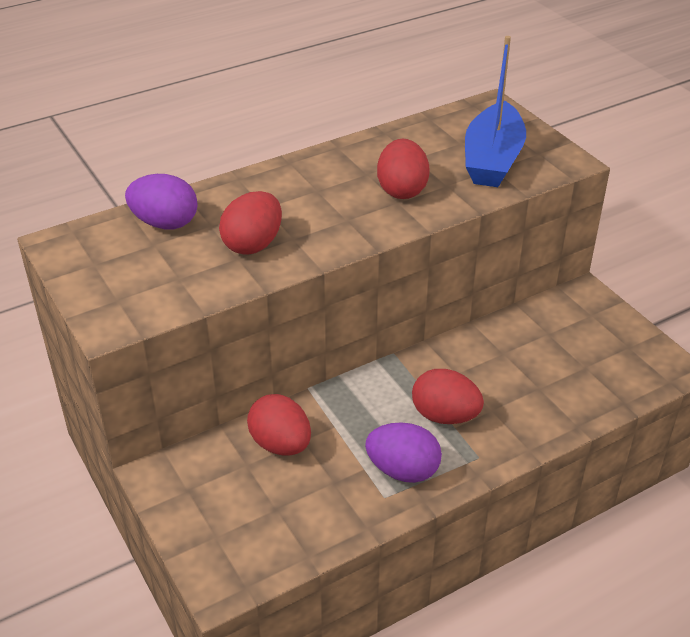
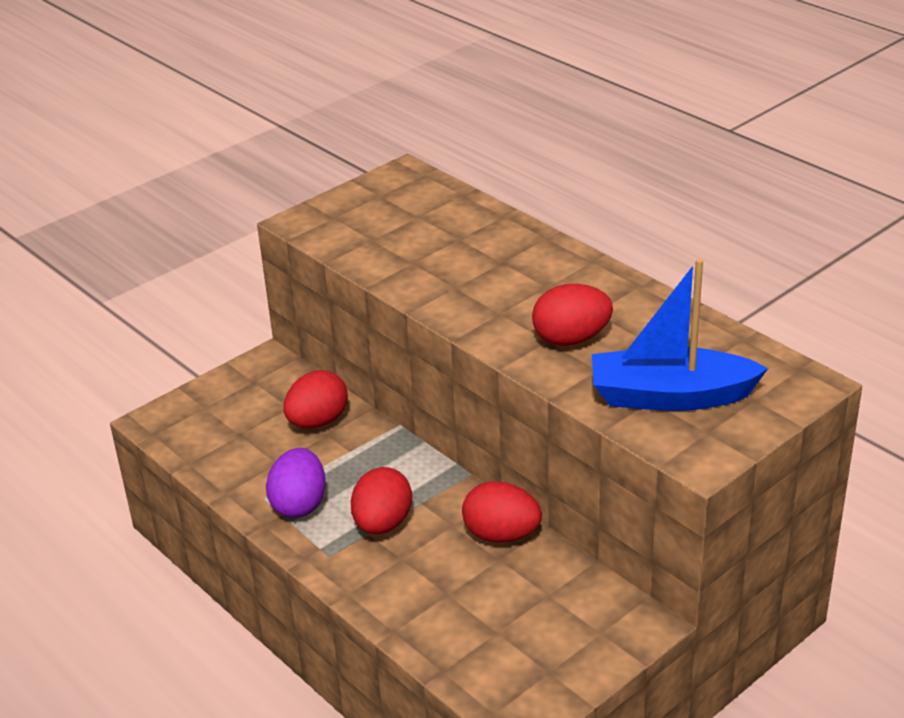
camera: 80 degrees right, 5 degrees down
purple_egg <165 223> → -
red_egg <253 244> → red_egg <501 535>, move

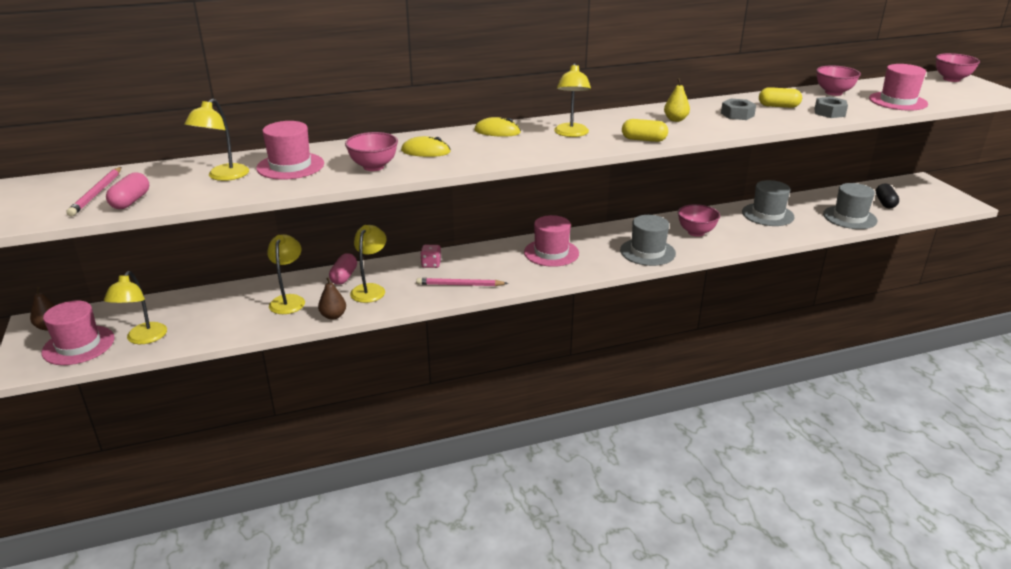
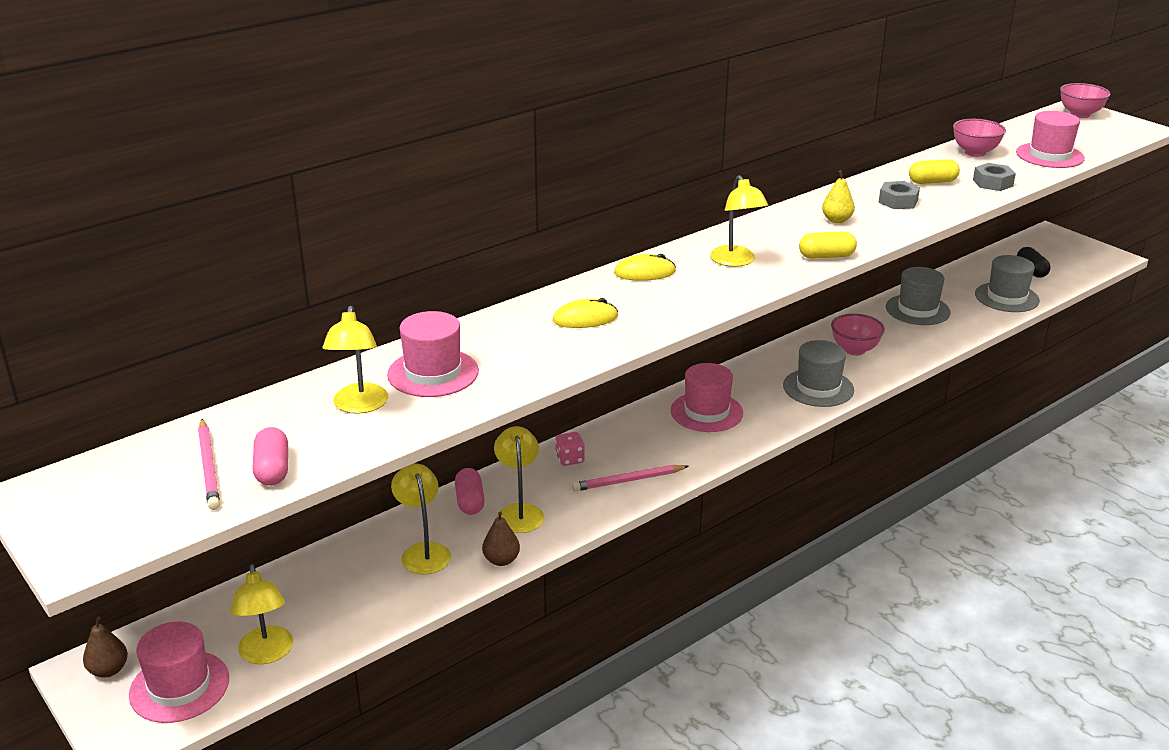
camera: 20 degrees left, 0 degrees up
pink_bowl <373 167> → -

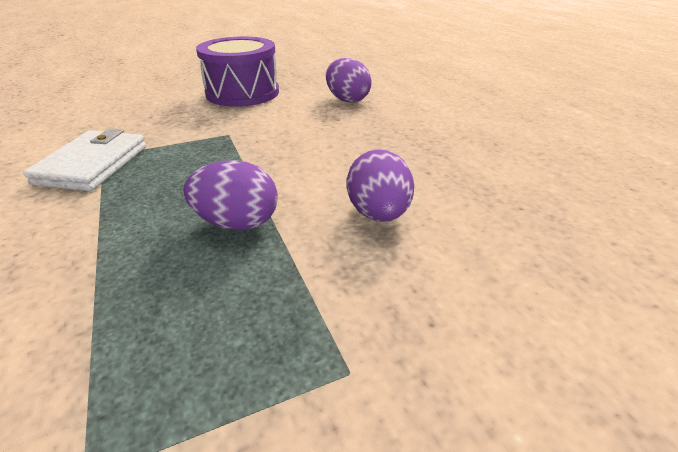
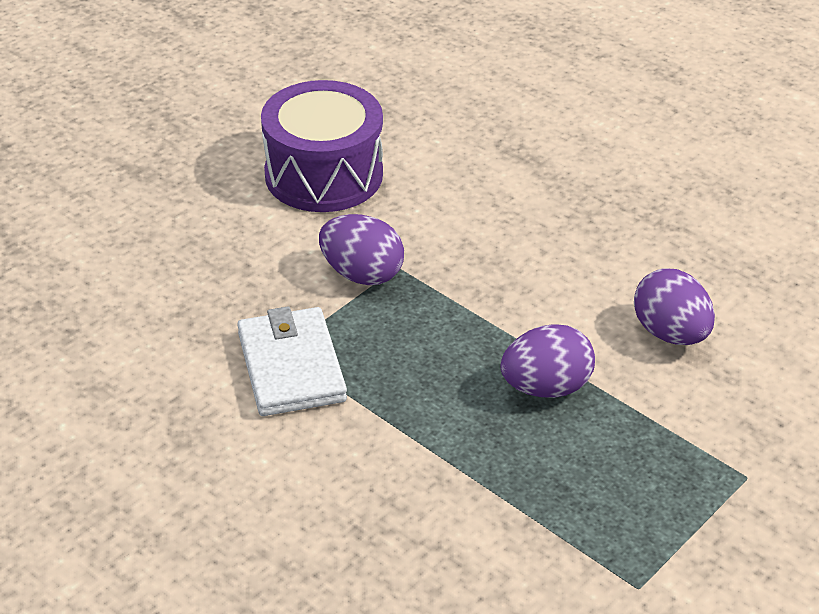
camera: 25 degrees left, 5 degrees up
purple_egg <347 100> → purple_egg <362 274>, move

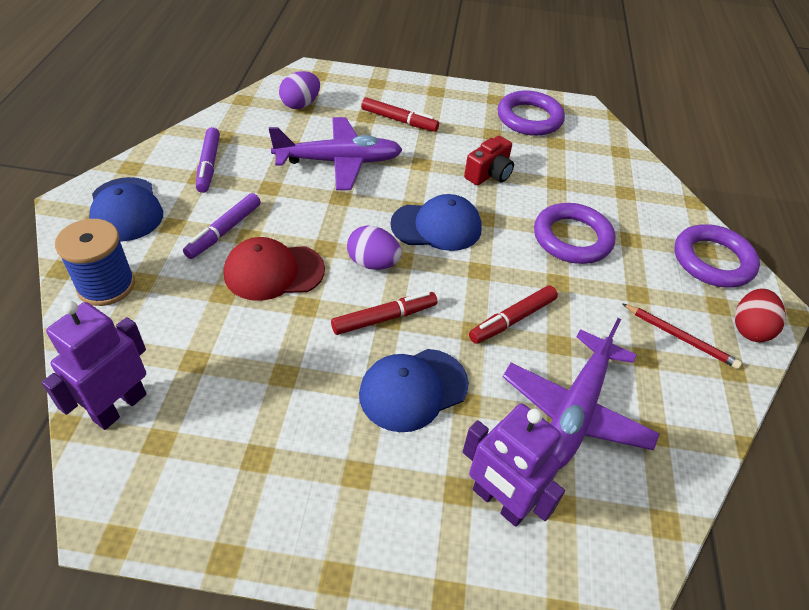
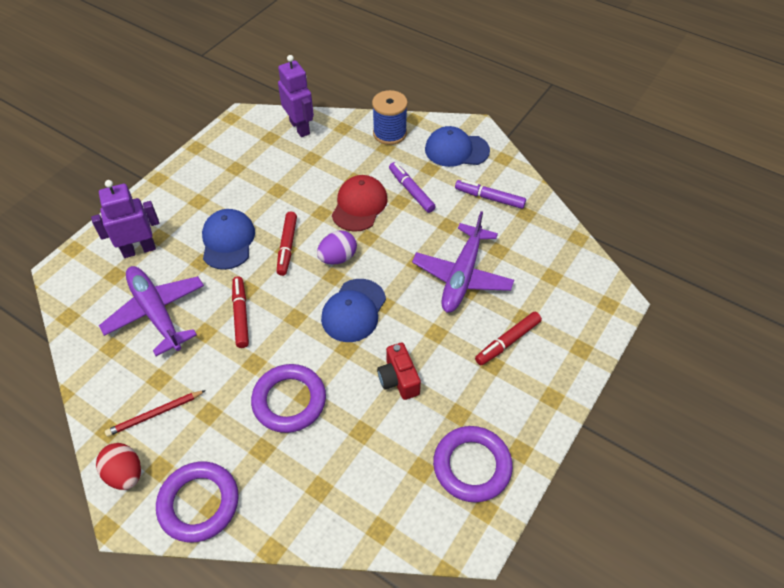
camera: 120 degrees right, 5 degrees up
purple_egg <300 104> → -

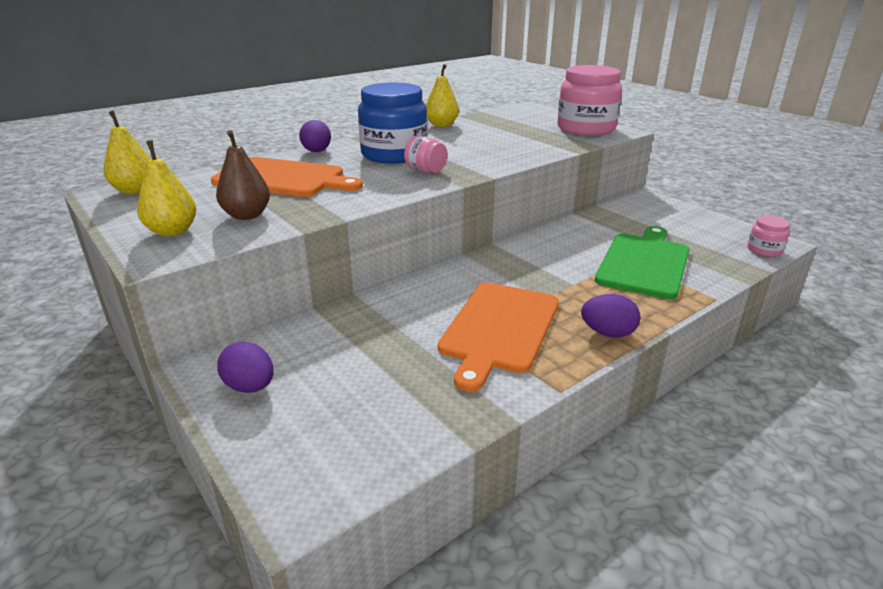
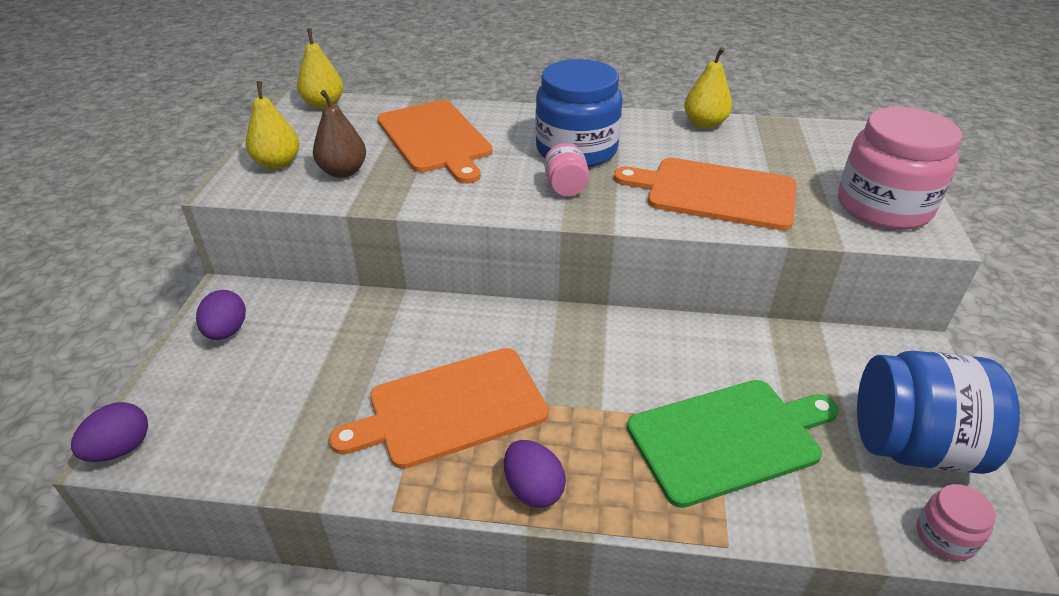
camera: 45 degrees right, 10 degrees up
purple_egg <316 152> → purple_egg <120 449>, move
- → orange_cutting_board <715 193>
- → blue_jar <912 445>

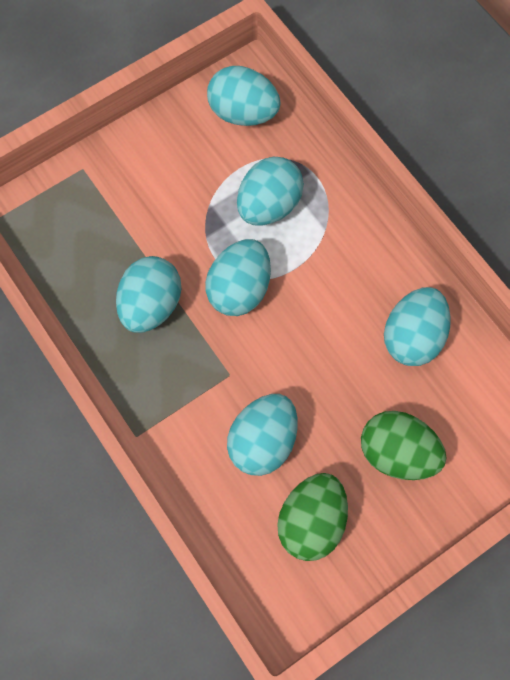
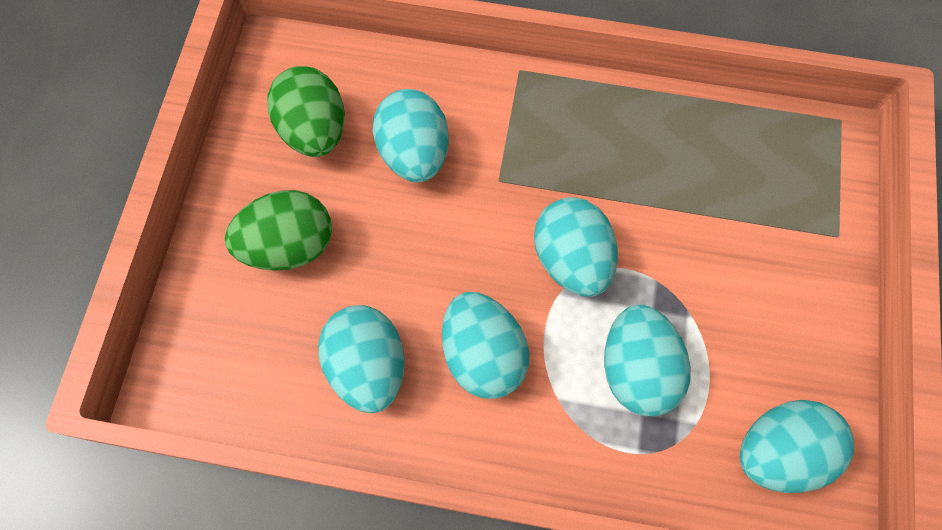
camera: 135 degrees right, 0 degrees up
turquoise_egg <151 305> → turquoise_egg <483 354>, move

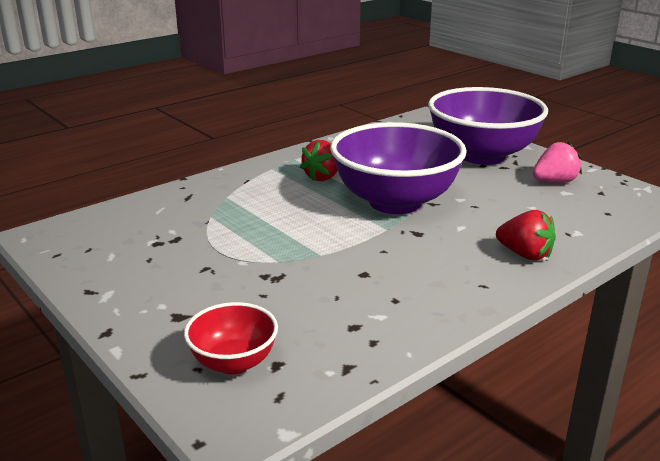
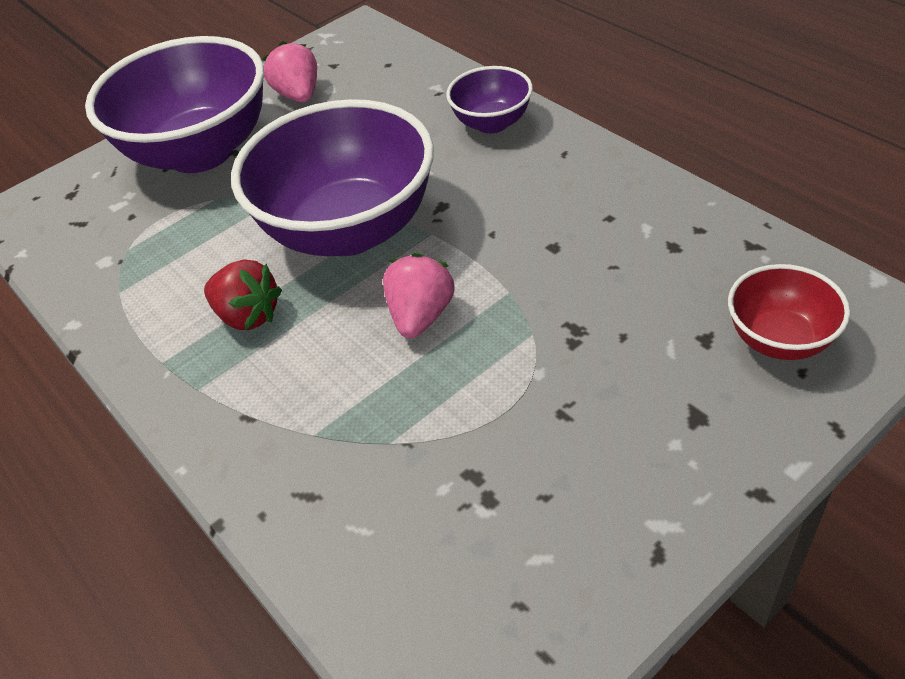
camera: 85 degrees left, 20 degrees up
red_strawberry <525 254> → purple_bowl <492 123>
- → pink_strawberry <421 316>

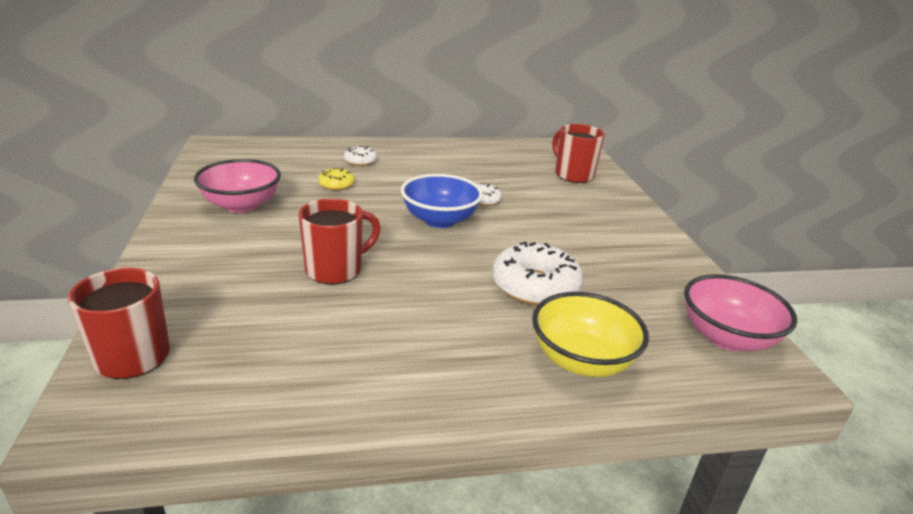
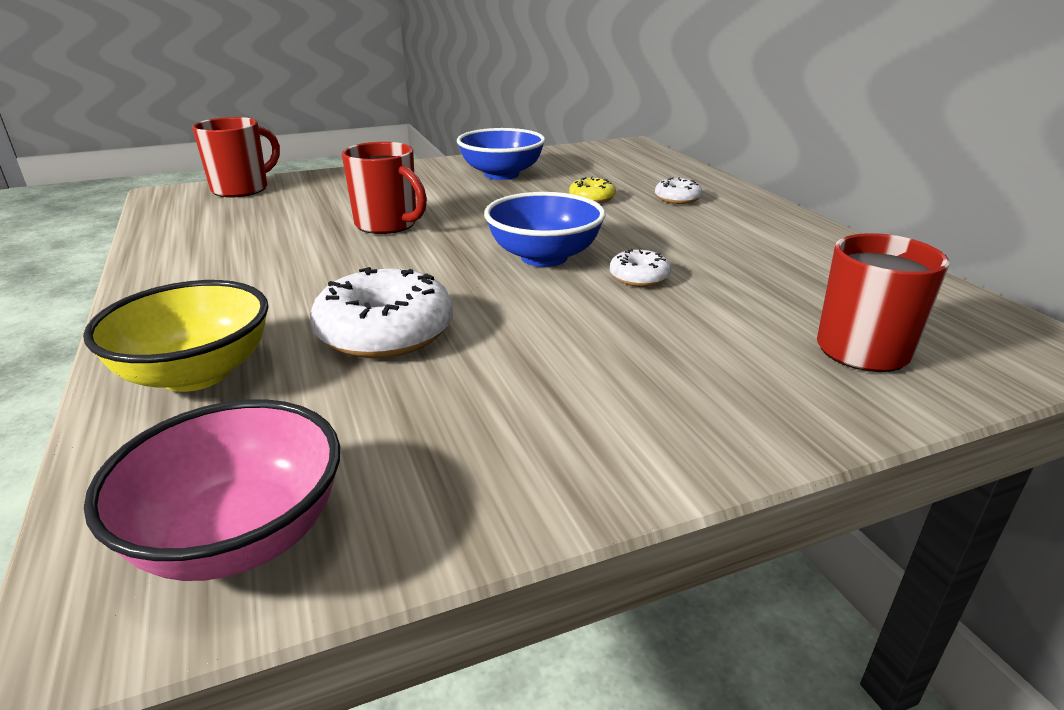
camera: 80 degrees right, 0 degrees up
pink_bowl <241 205> → blue_bowl <501 174>

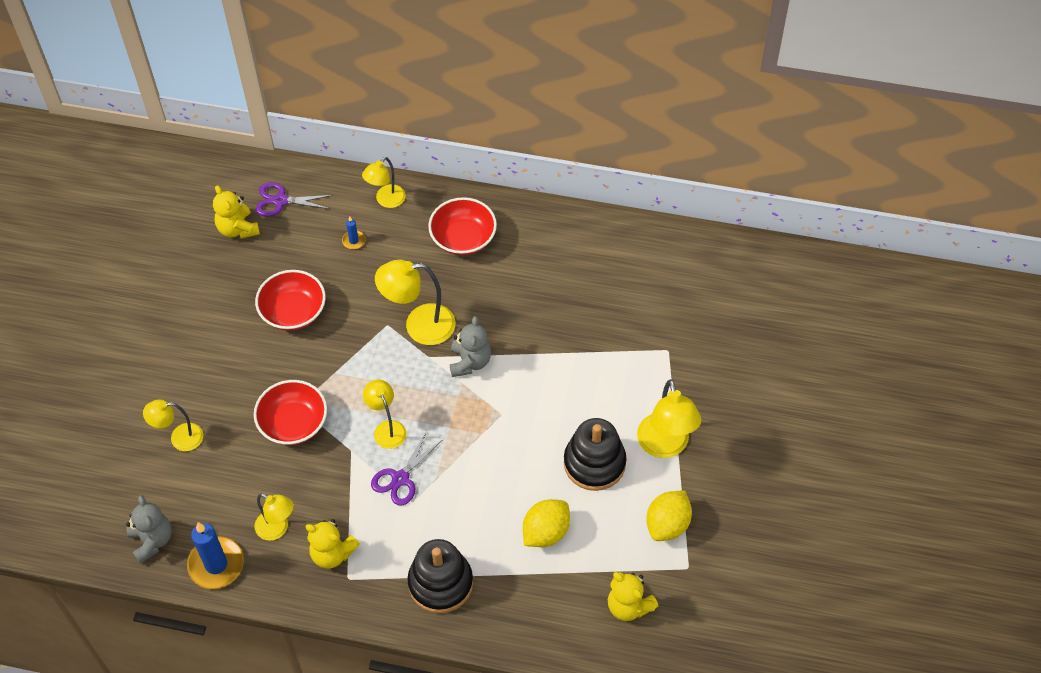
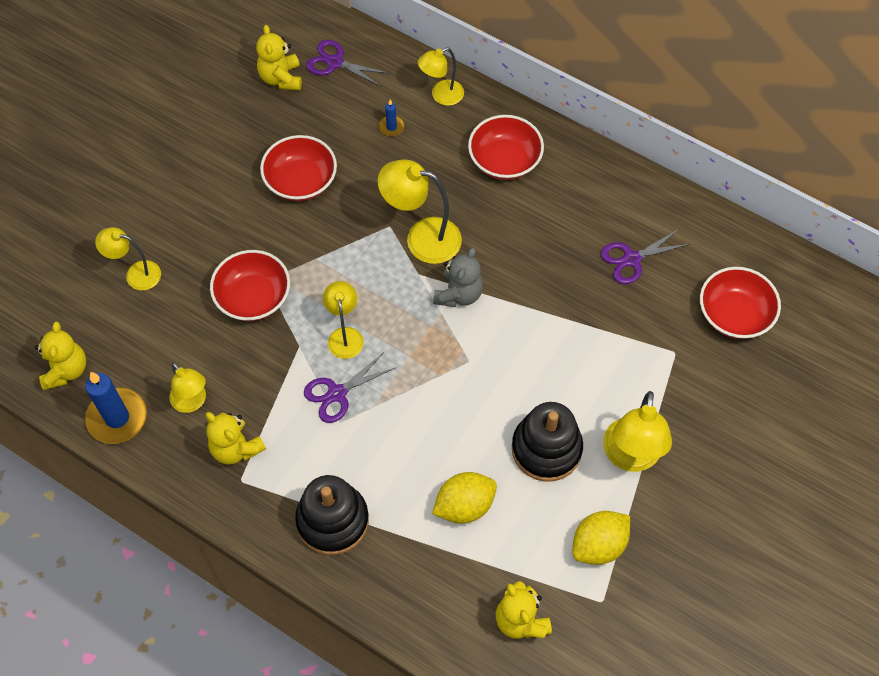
camera: 20 degrees right, 5 degrees up
grey_teddy_bear <152 540> → yellow_teddy_bear <66 370>
- → purple_scissors <632 259>
- → red_bowl <734 314>

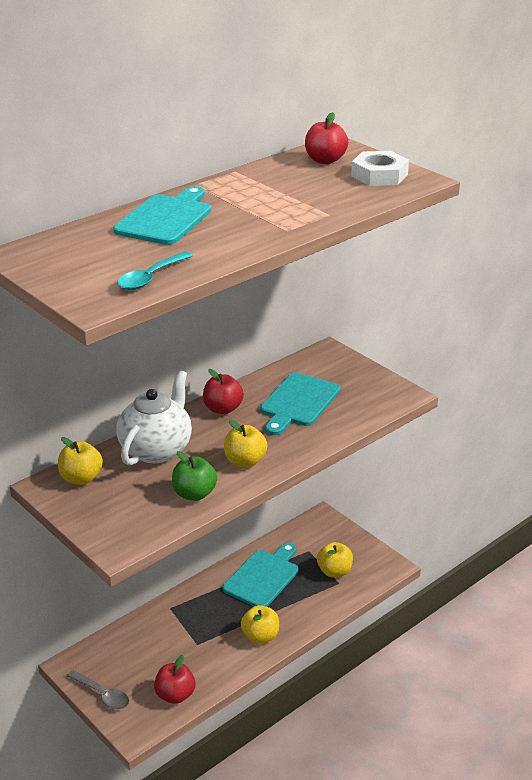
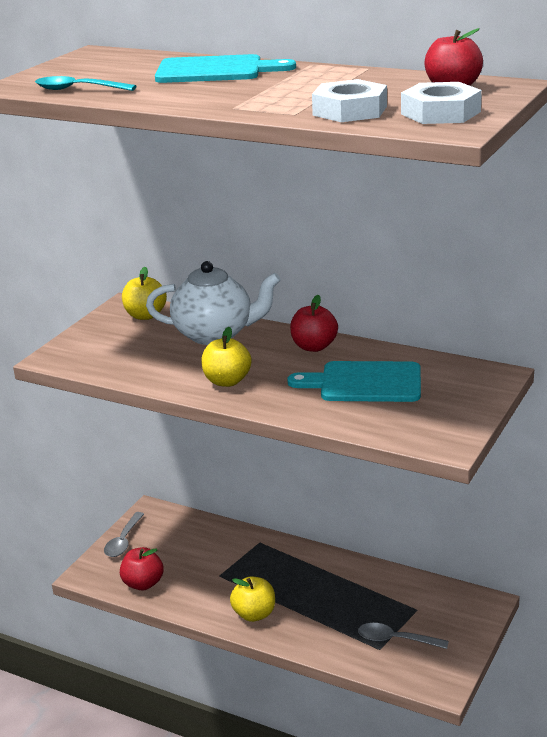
camera: 70 degrees right, 5 degrees down
green_apple <194 494> → -
turquoise_cutting_board <263 577> → -
yellow_apple <334 571> → grey_spoon <396 640>
- → white_nut <350 110>

